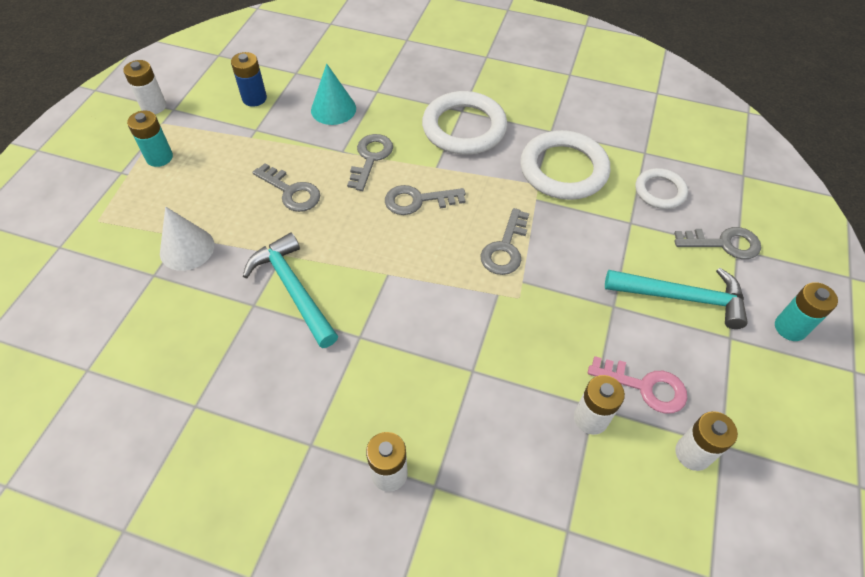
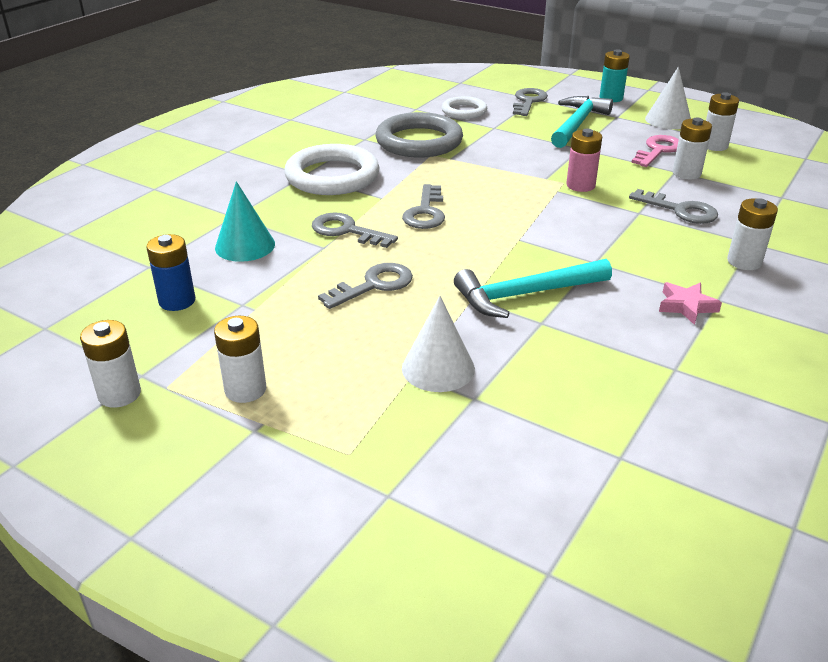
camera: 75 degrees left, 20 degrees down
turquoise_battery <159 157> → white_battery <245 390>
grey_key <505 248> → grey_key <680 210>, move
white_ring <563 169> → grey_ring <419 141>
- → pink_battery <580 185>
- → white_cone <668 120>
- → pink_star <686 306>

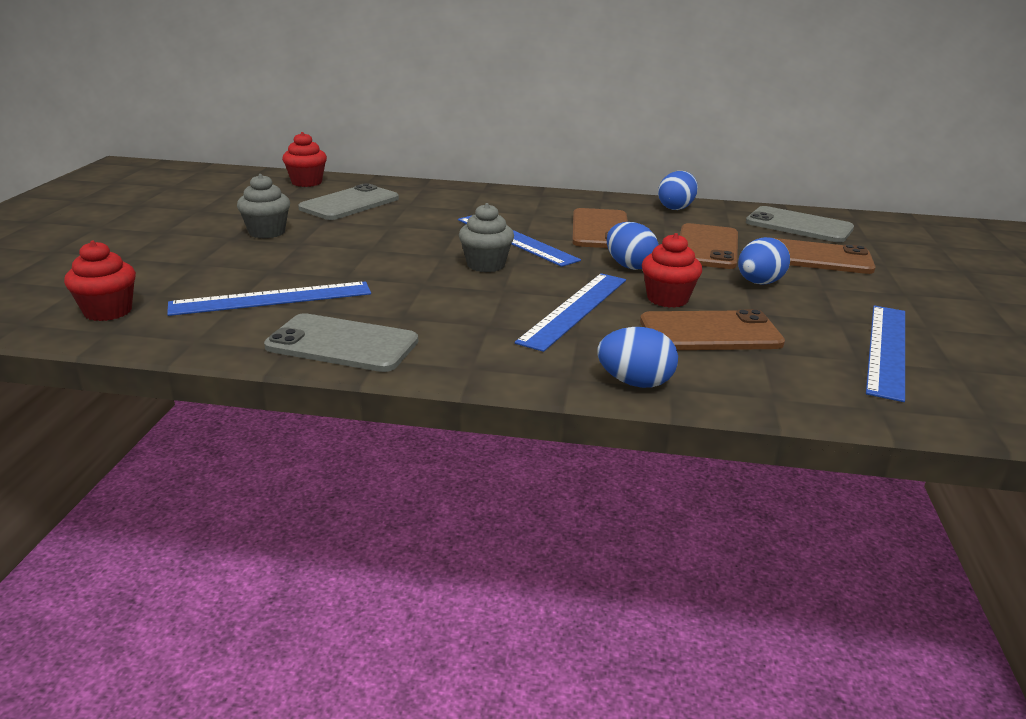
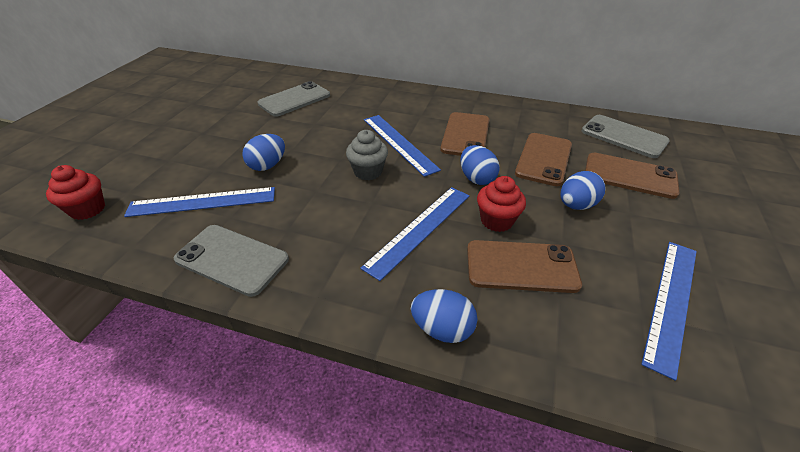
camera: 10 degrees right, 15 degrees up
grey_cupcake <267 232> → -
red_cupcake <306 182> → -
blue_egg <676 208> → blue_egg <267 165>, move

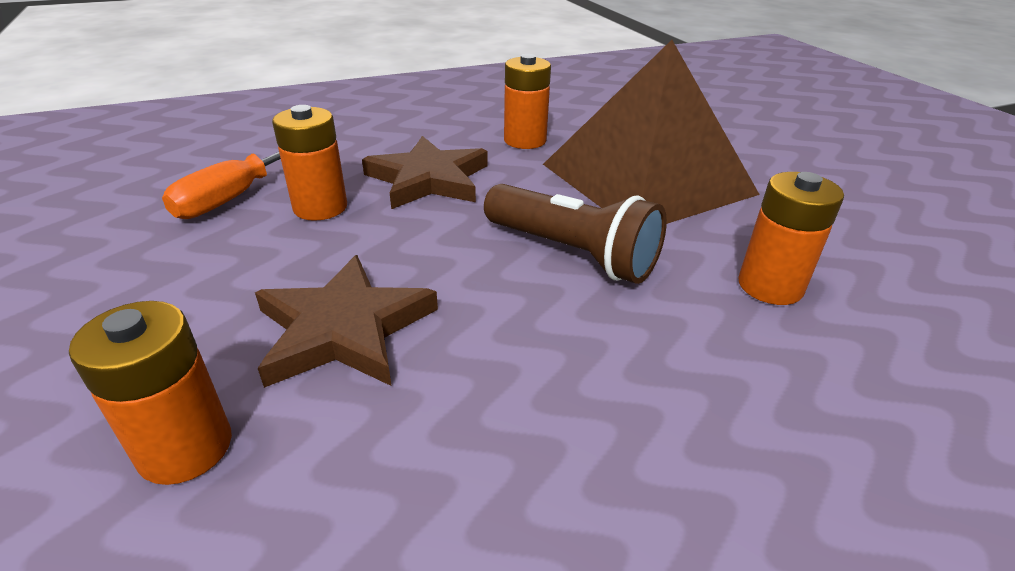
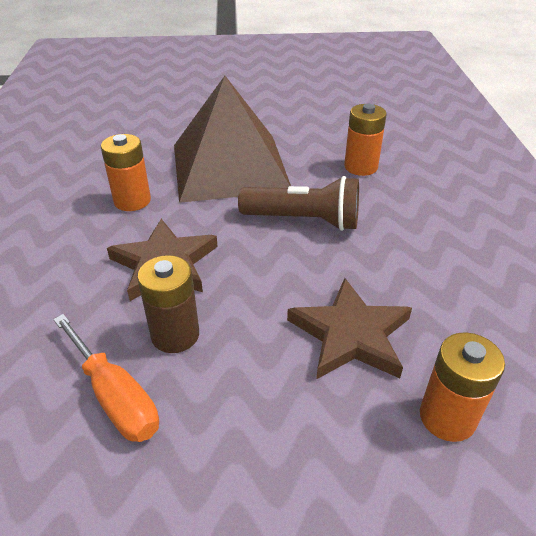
camera: 70 degrees left, 5 degrees up
orange_battery <320 207> → brown_battery <175 335>
brown_flashlight <572 253> → brown_flashlight <304 220>, 45 degrees clockwise

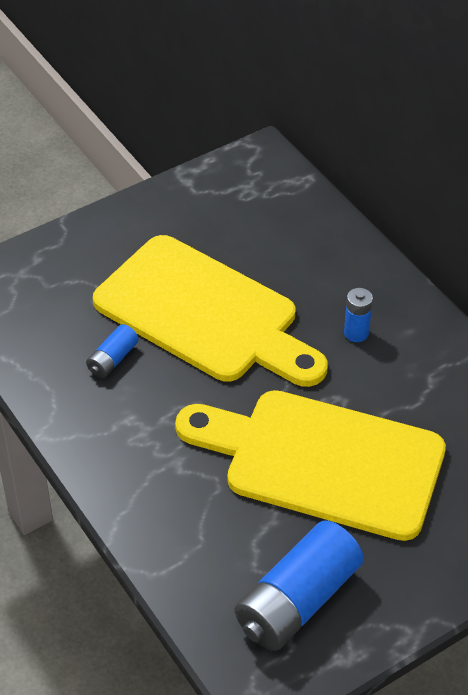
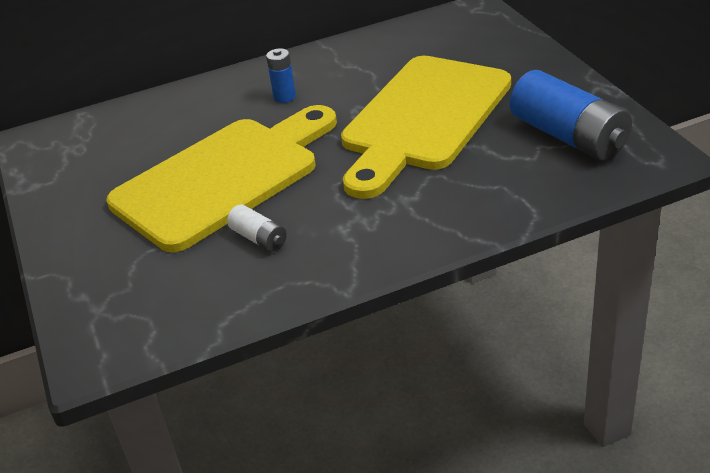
camera: 75 degrees left, 10 degrees down
blue_battery <112 359> → white_battery <259 238>

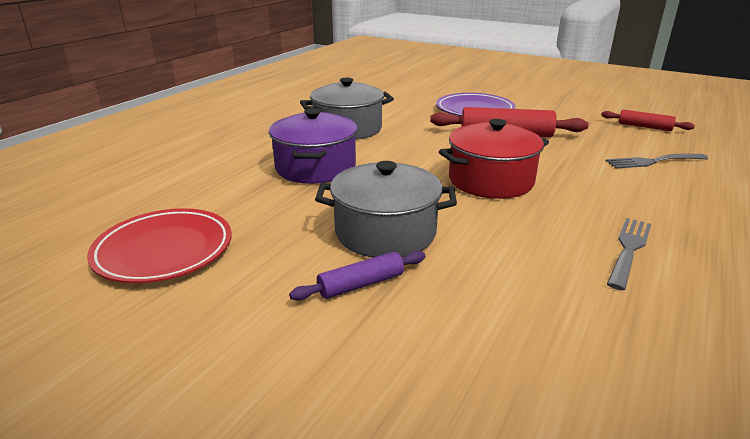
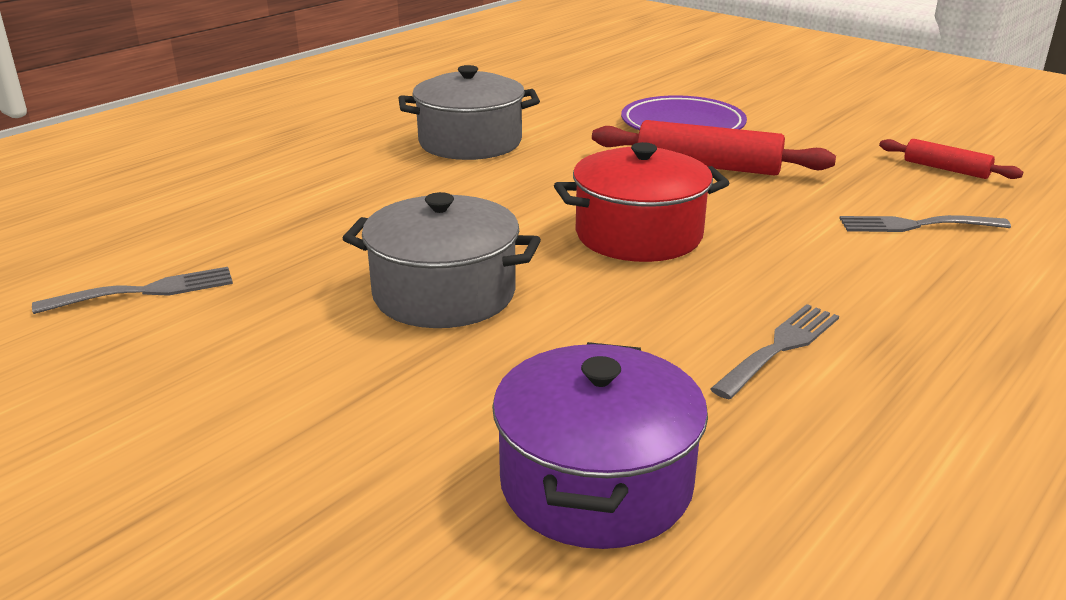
camera: 10 degrees right, 0 degrees up
red_plate <164 250> → grey_fork <146 291>
purple_pot <315 167> → purple_pot <596 484>, move
purple_rolling_pin <361 284> → -

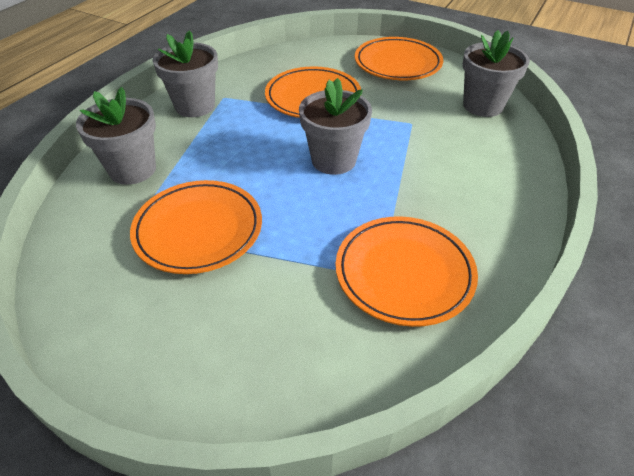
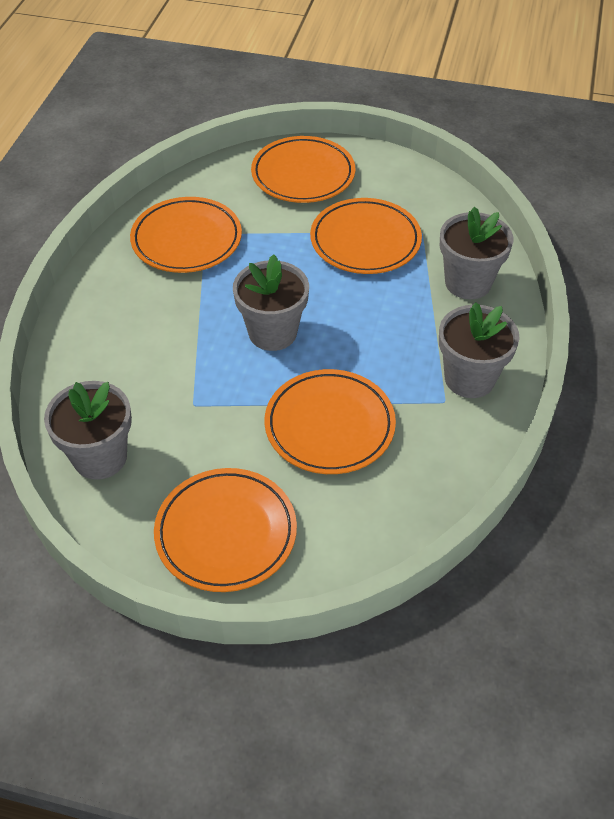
camera: 165 degrees right, 5 degrees up
- → orange_plate <303 174>

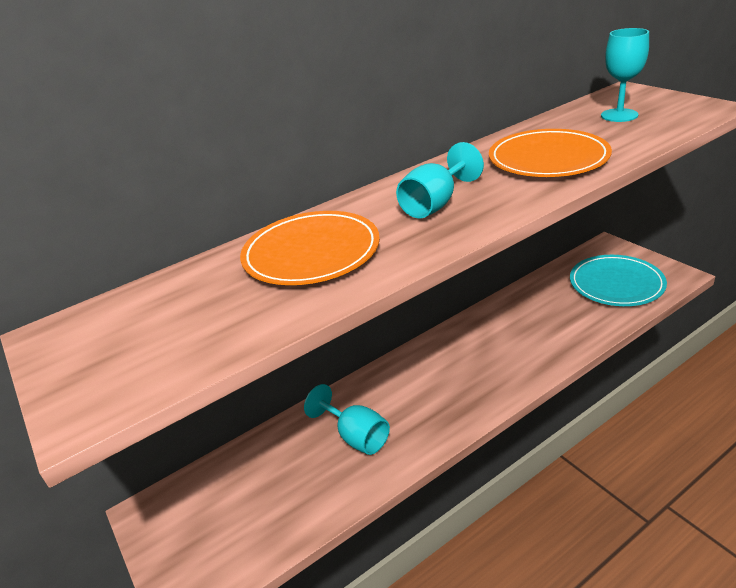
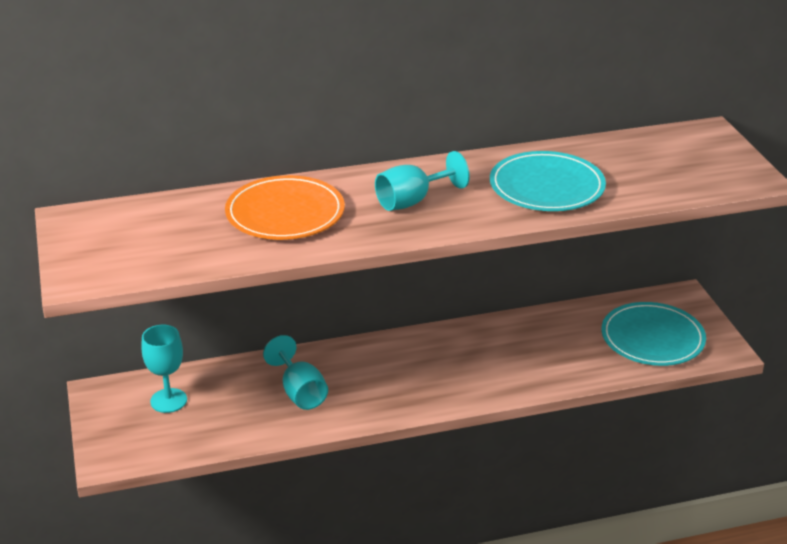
camera: 15 degrees right, 0 degrees up
orange_plate <548 158> → turquoise_plate <547 187>
turquoise_goblet <619 115> → turquoise_goblet <168 400>, move

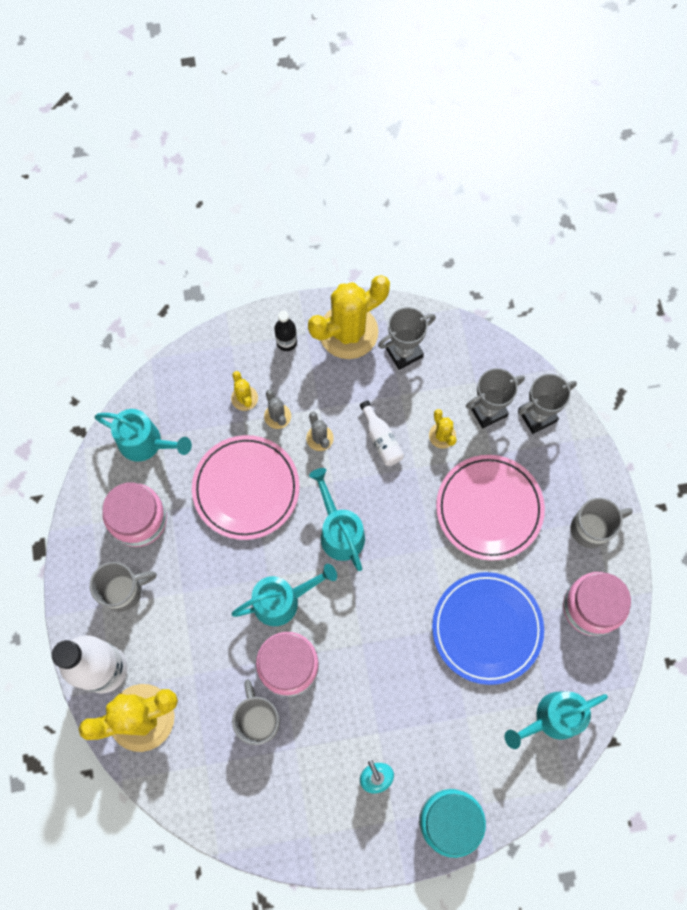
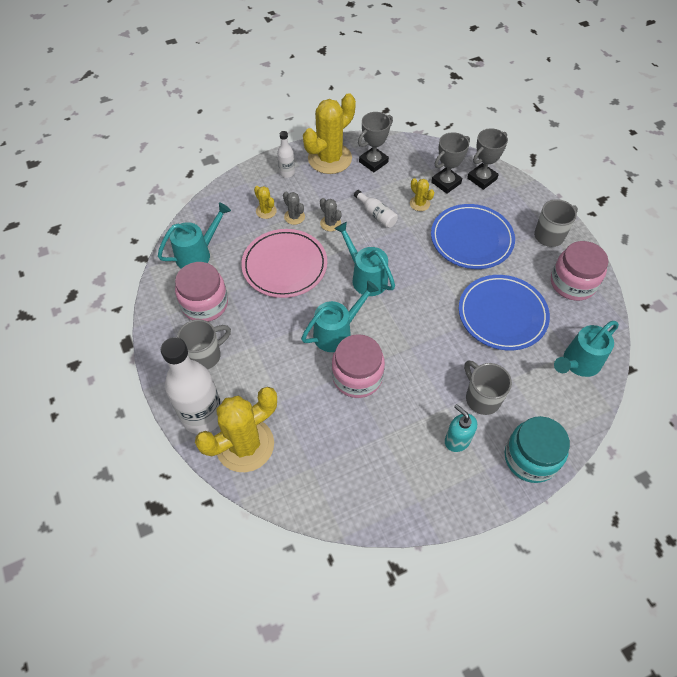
camera: 15 degrees left, 15 degrees down
turquoise_watering_can <146 443> → turquoise_watering_can <198 254>, 45 degrees counterclockwise
grey_mug <258 720> → grey_mug <481 398>, move
black_bottle <286 342> → white_bottle <287 173>
pink_plate <489 508> → blue_plate <471 239>

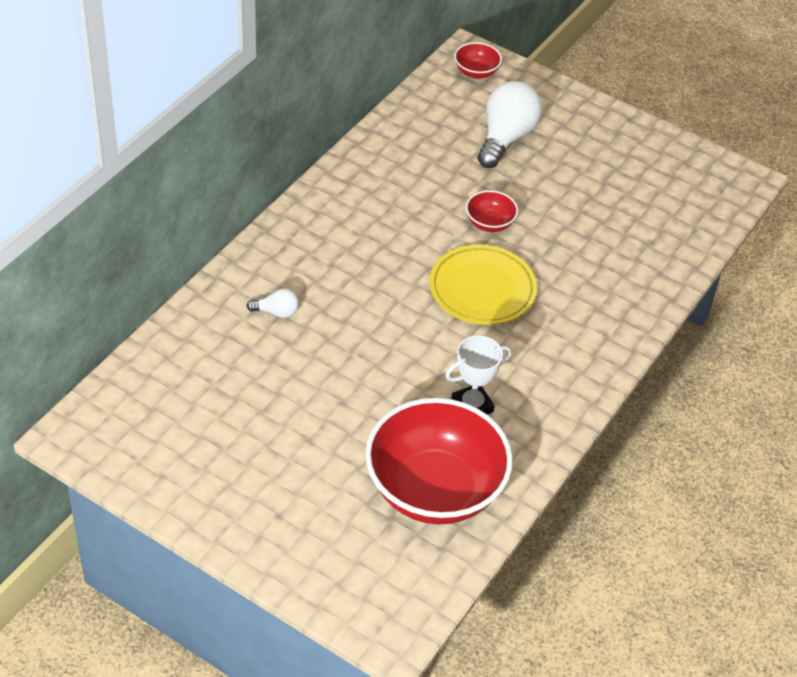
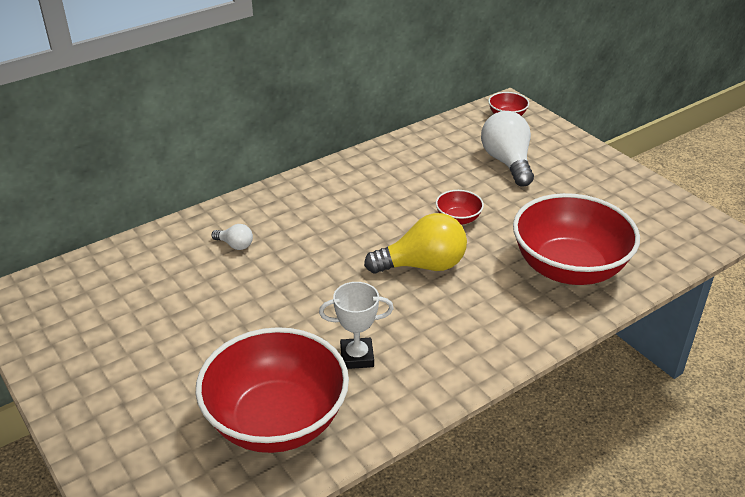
camera: 25 degrees right, 10 degrees down
yellow_plate <482 289> → yellow_light_bulb <422 265>
white_light_bulb <505 138> → white_light_bulb <507 162>, 60 degrees counterclockwise
- → red_bowl <569 268>

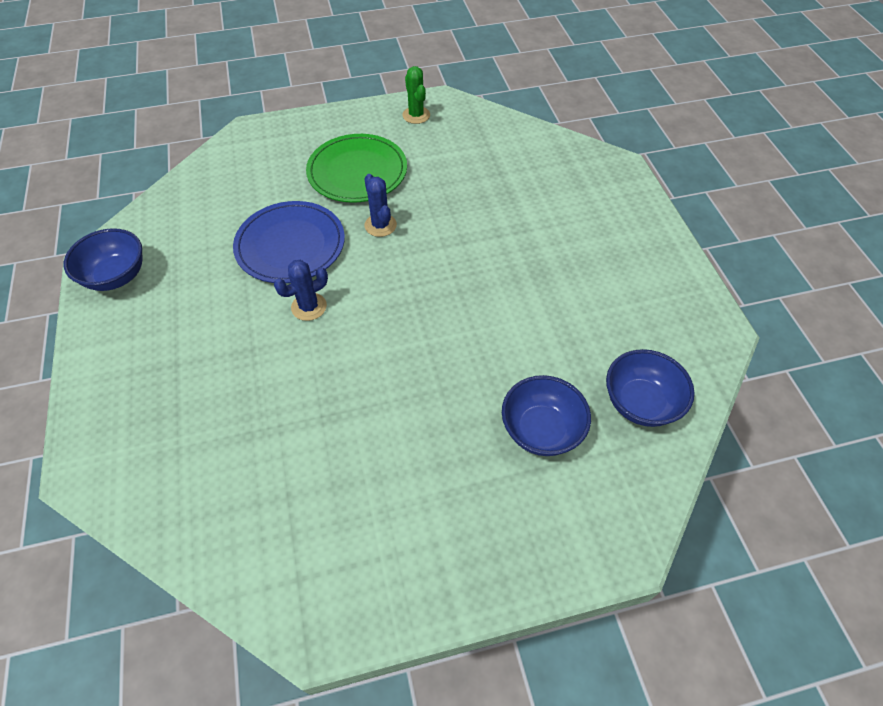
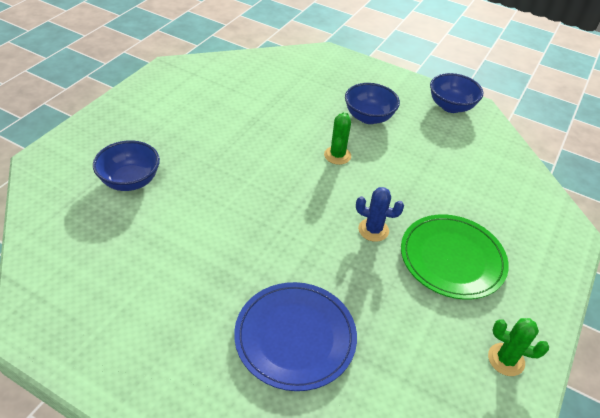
camera: 130 degrees right, 10 degrees down
blue_plate <290 245> → blue_plate <295 337>, move
blue_cactus <309 307> → green_cactus <337 155>
blue_bowl <640 403> → blue_bowl <368 117>, move

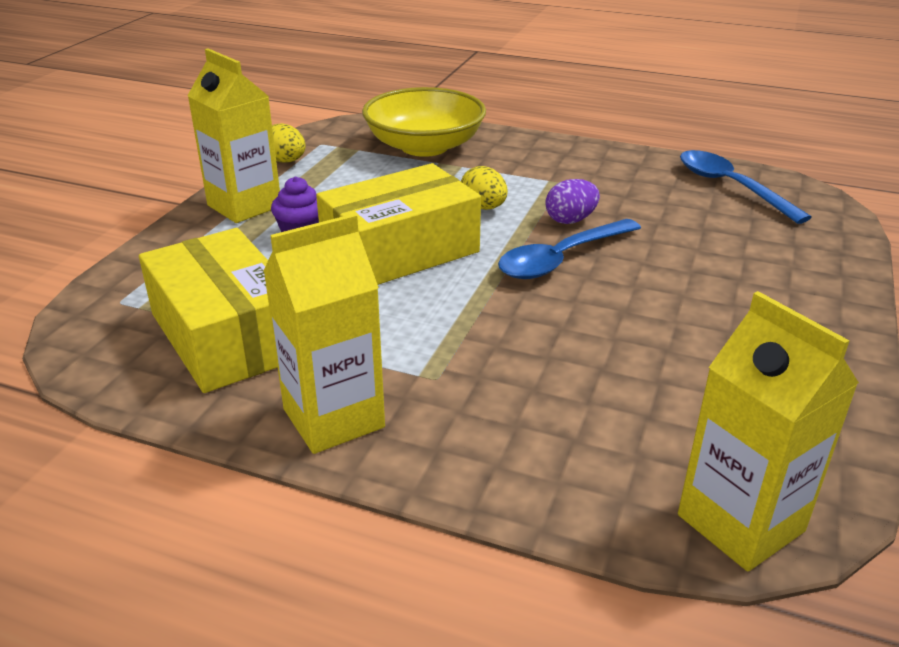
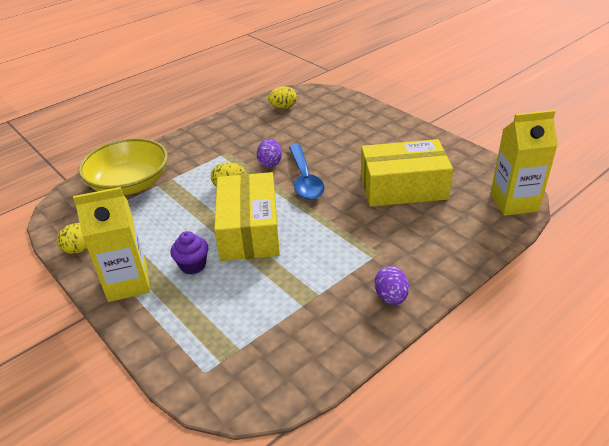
camera: 60 degrees left, 5 degrees up
yellow_box <227 335> → yellow_box <403 187>, move
yellow_carton <333 418> → purple_egg <391 297>
blue_spoon <731 187> → yellow_egg <283 107>

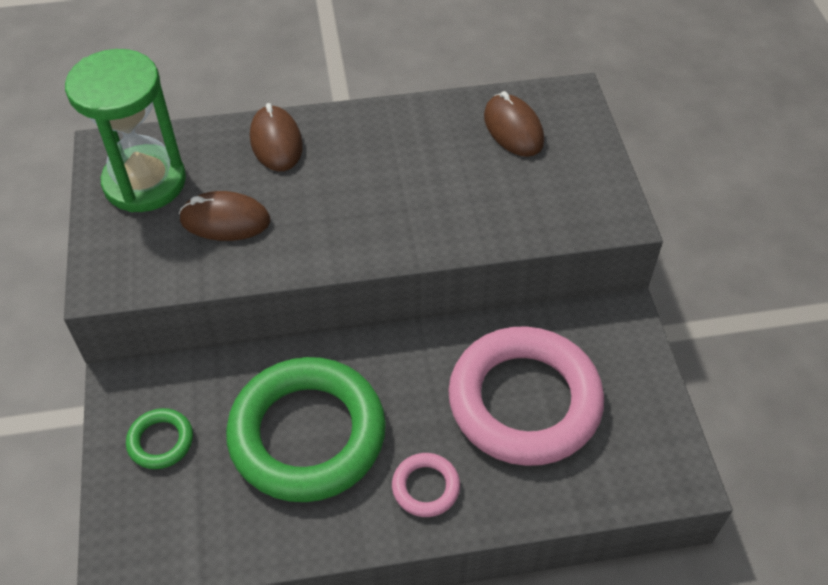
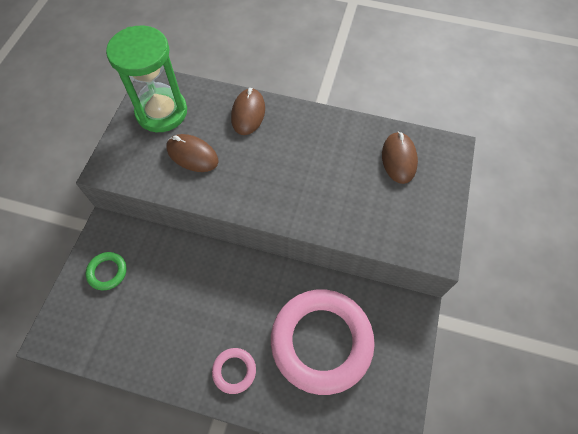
camera: 25 degrees right, 10 degrees up
green_ring <307 434> → -

